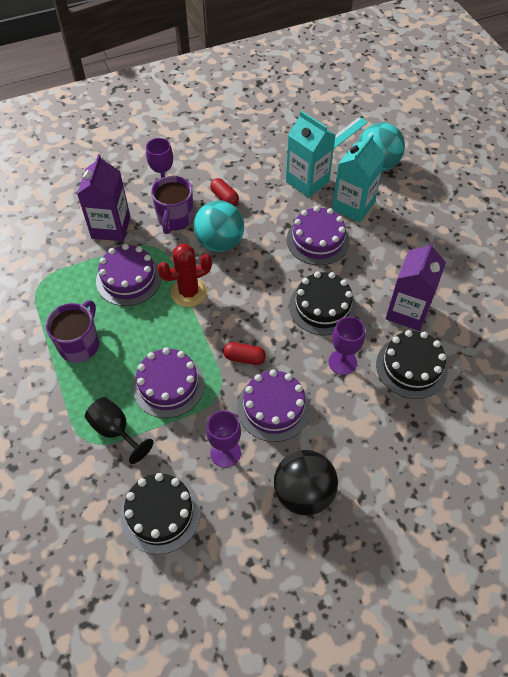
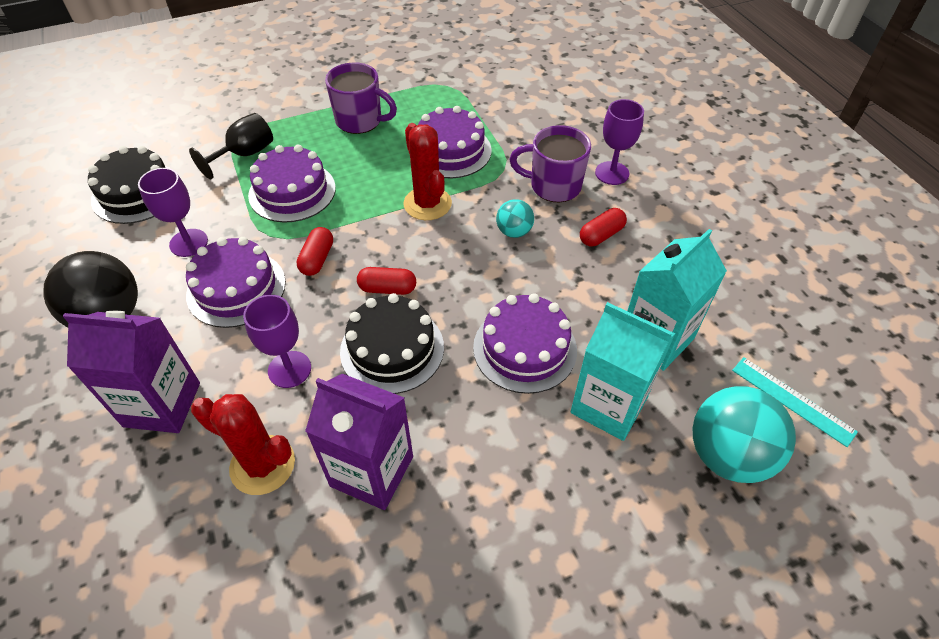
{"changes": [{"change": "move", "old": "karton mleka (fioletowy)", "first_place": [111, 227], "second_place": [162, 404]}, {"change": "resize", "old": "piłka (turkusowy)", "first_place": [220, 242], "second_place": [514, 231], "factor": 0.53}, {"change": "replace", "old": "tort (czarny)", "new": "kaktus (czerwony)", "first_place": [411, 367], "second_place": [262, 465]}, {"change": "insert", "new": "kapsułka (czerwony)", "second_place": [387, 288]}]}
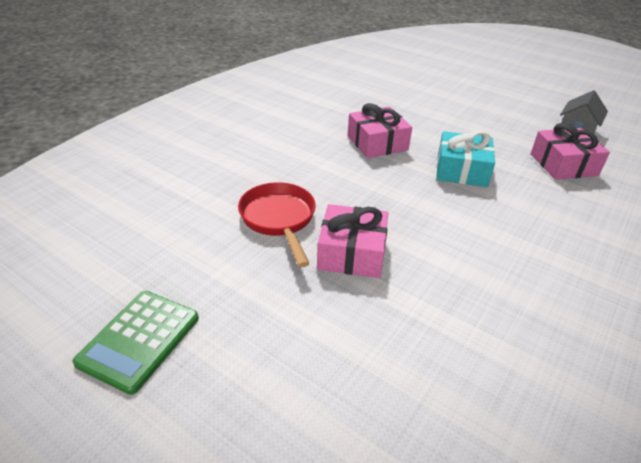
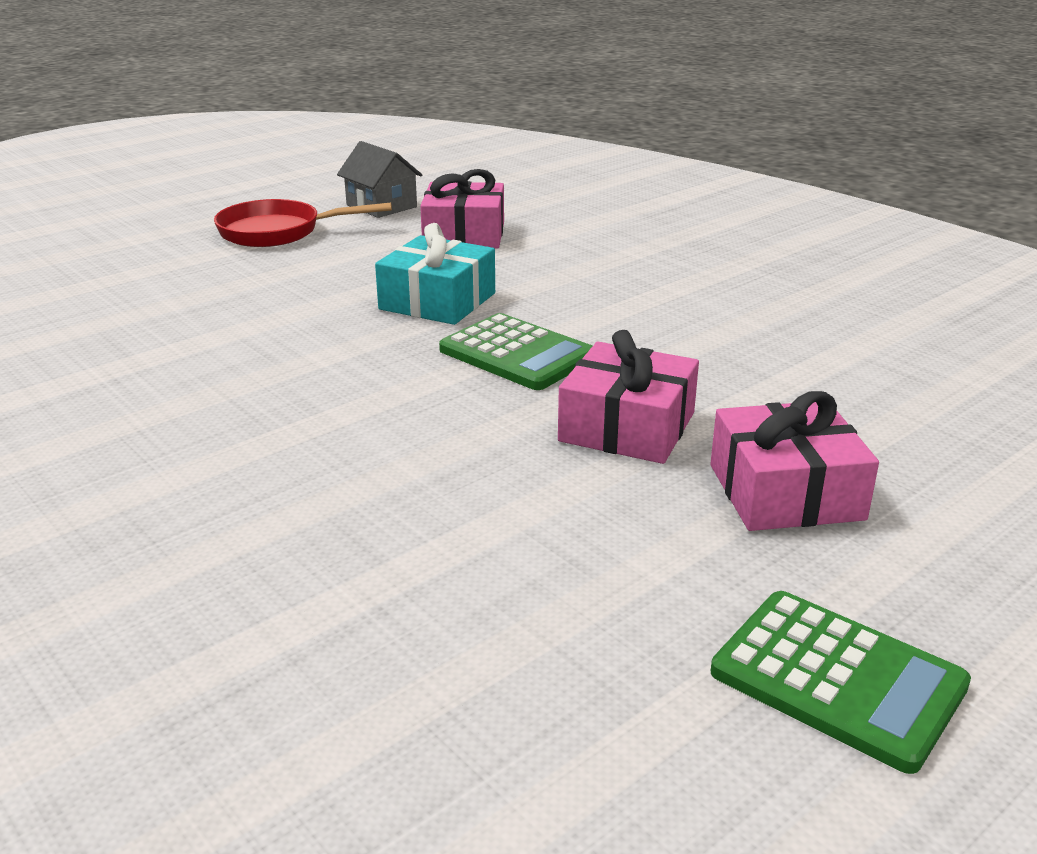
{"changes": [{"change": "move", "old": "patelnia (czerwony)", "first_place": [279, 219], "second_place": [278, 232]}, {"change": "move", "old": "prezent (różowy)", "first_place": [377, 143], "second_place": [785, 492]}, {"change": "insert", "new": "kalkulator (zielony)", "second_place": [517, 354]}]}
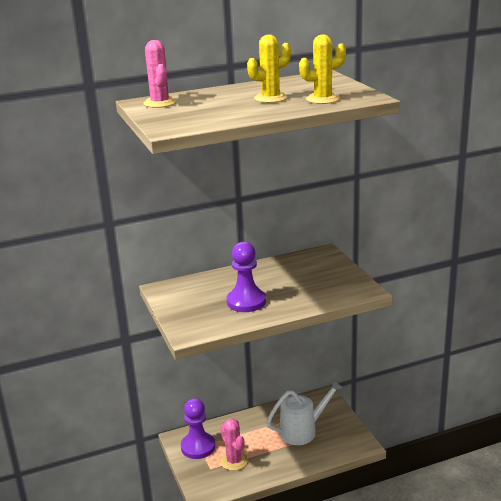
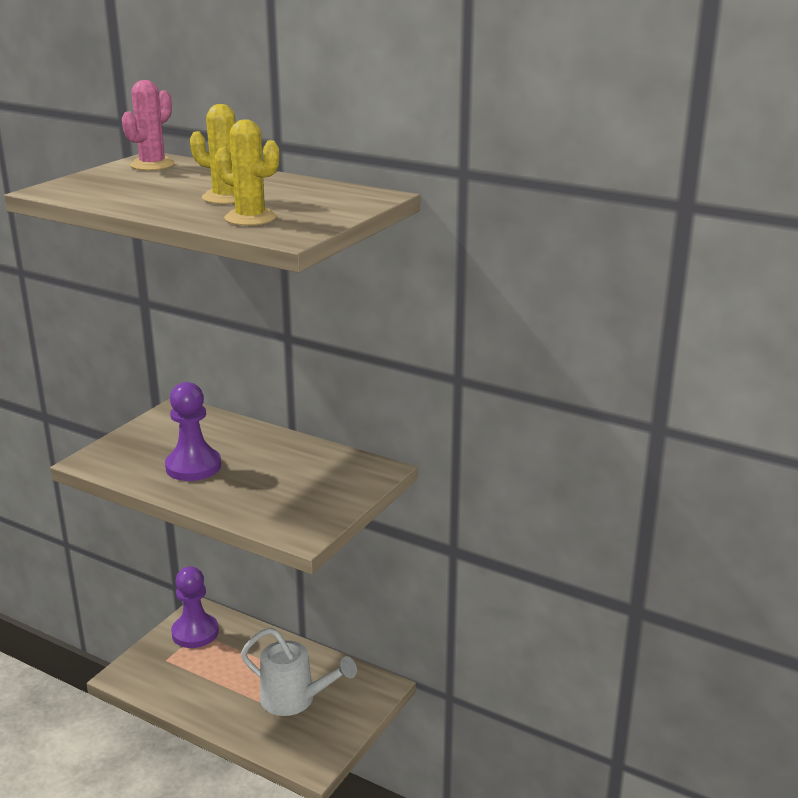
{"changes": [{"change": "delete", "old": "kaktus (różowy)", "first_place": [234, 461]}]}
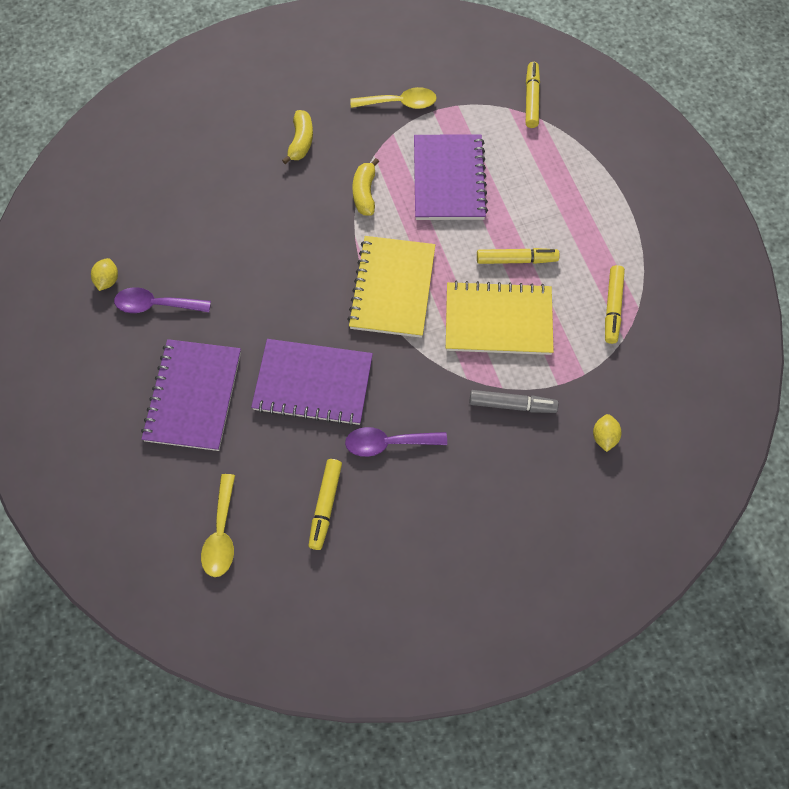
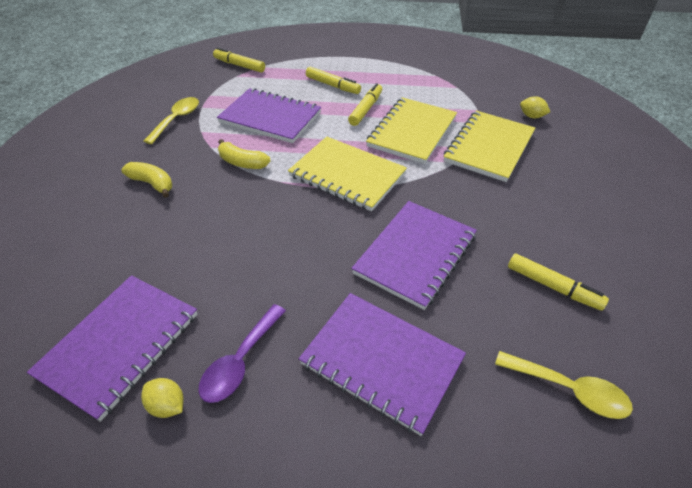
{"changes": [{"change": "delete", "old": "łyżka (fioletowy)", "first_place": [388, 443]}, {"change": "replace", "old": "flamaster (szary)", "new": "zeszyt (żółty)", "first_place": [511, 404], "second_place": [489, 147]}, {"change": "move", "old": "flamaster (żółty)", "first_place": [612, 307], "second_place": [332, 85]}, {"change": "insert", "new": "zeszyt (fioletowy)", "second_place": [120, 345]}]}
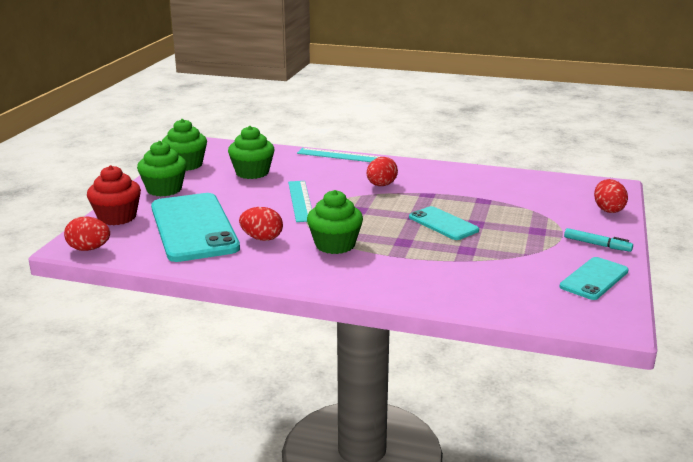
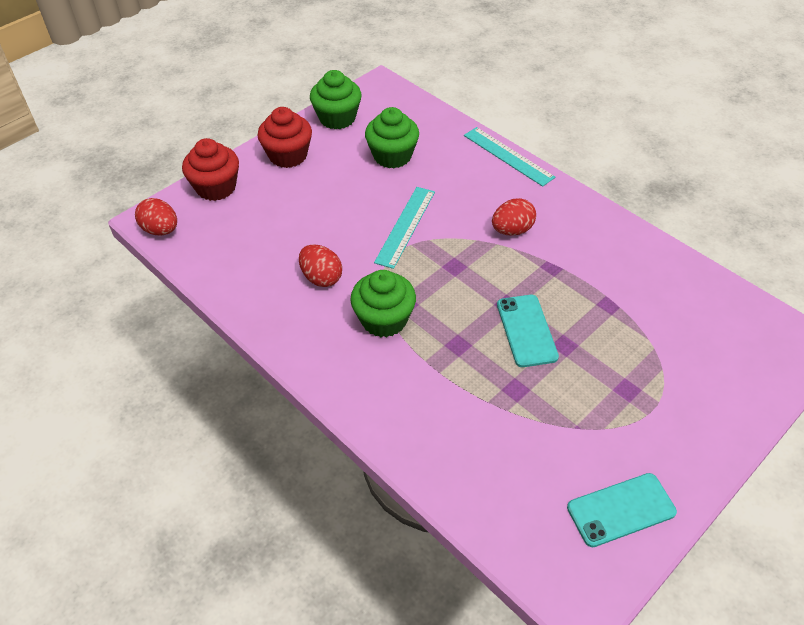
{"changes": [{"change": "recolor", "old": "muffinka (zielony)", "new": "muffinka (czerwony)", "first_place": [164, 189], "second_place": [288, 155]}, {"change": "delete", "old": "telefon (turkusowy)", "first_place": [193, 227]}, {"change": "delete", "old": "flamaster (turkusowy)", "first_place": [597, 245]}, {"change": "delete", "old": "jajko (czerwony)", "first_place": [608, 209]}]}
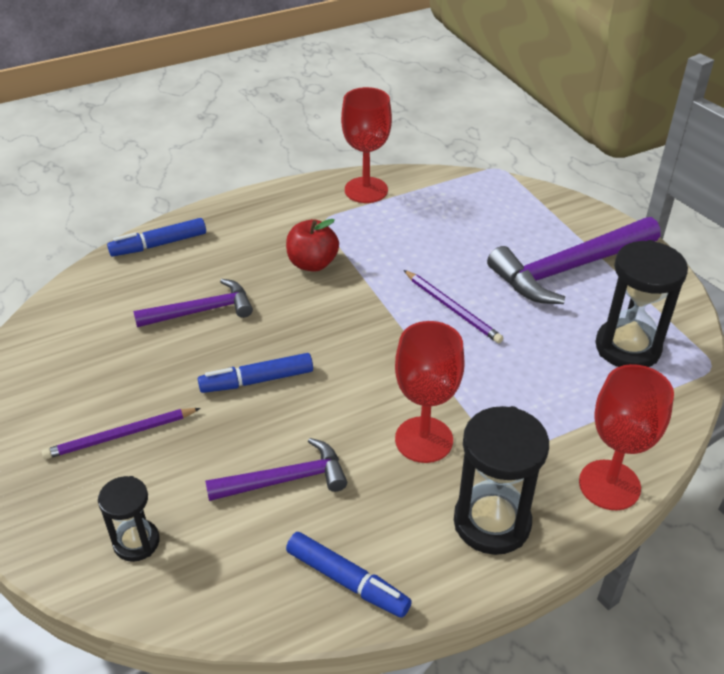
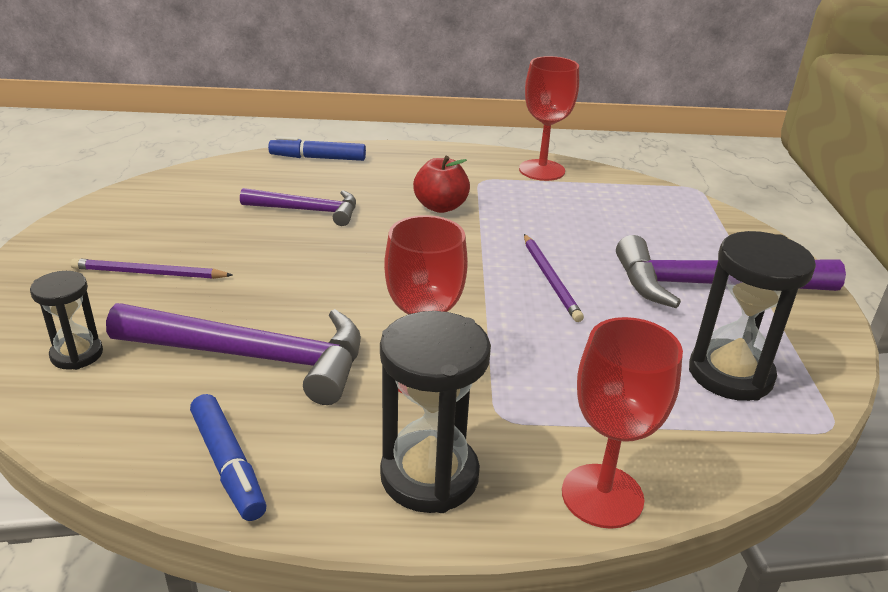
{"changes": [{"change": "delete", "old": "flamaster (niebieski)", "first_place": [257, 380]}, {"change": "resize", "old": "młotek (fioletowy)", "first_place": [285, 479], "second_place": [254, 357], "factor": 1.66}]}
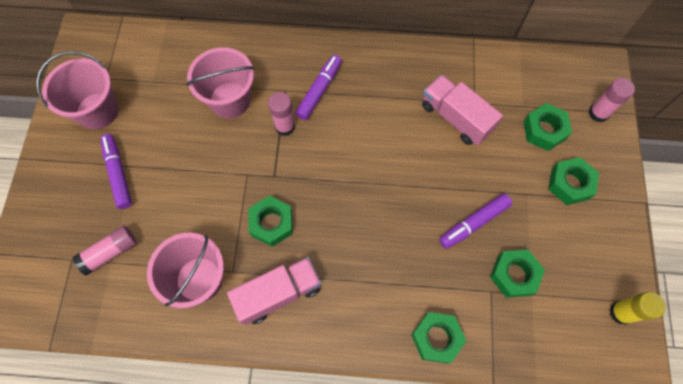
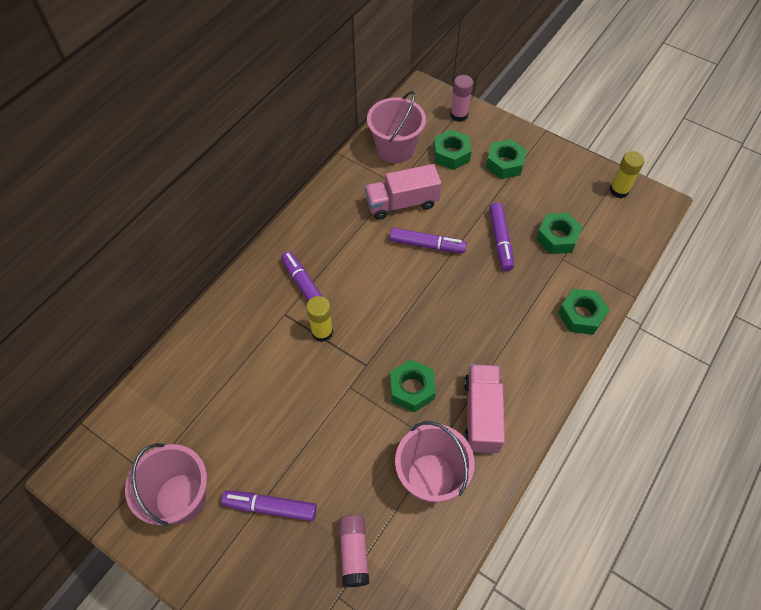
{"changes": [{"change": "move", "old": "wiadro (różowy)", "first_place": [230, 100], "second_place": [395, 149]}, {"change": "recolor", "old": "klej w sztyfcie (różowy)", "new": "klej w sztyfcie (żółty)", "first_place": [285, 126], "second_place": [322, 332]}, {"change": "insert", "new": "flamaster (fioletowy)", "second_place": [426, 245]}]}
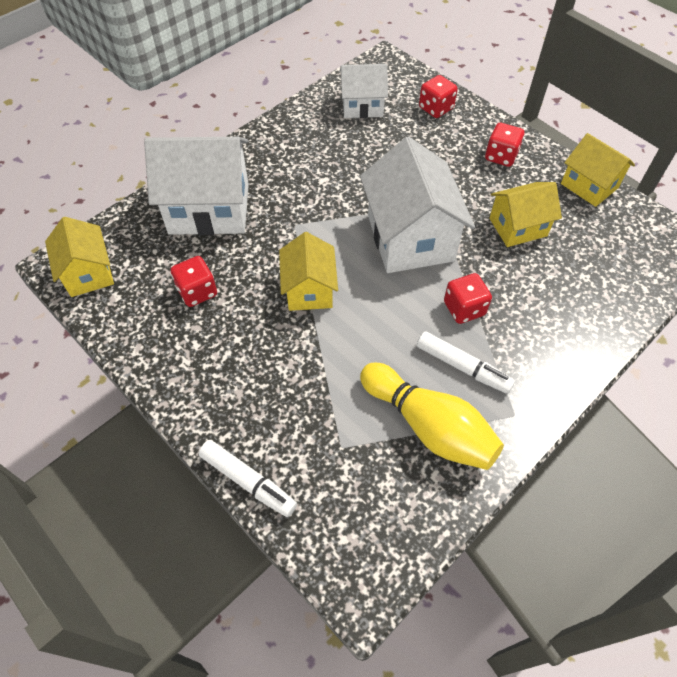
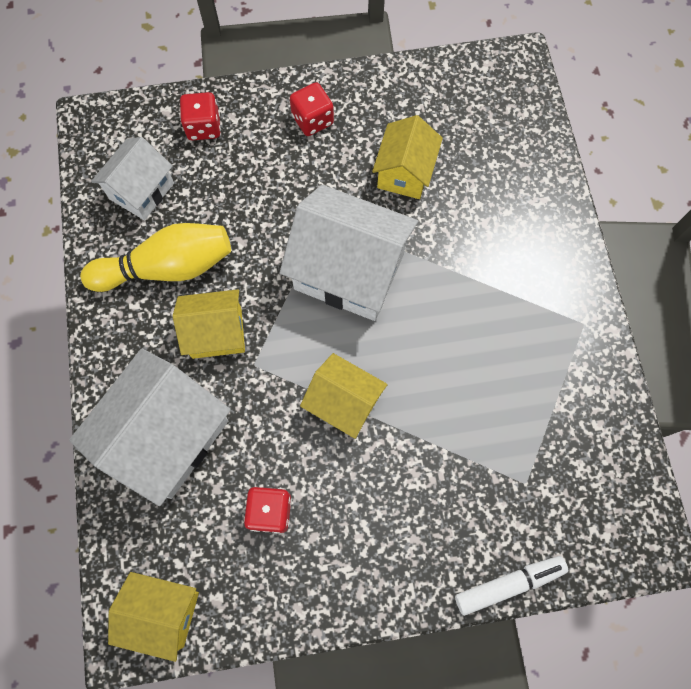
{"changes": [{"change": "move", "old": "kręgiel (żółty)", "first_place": [429, 426], "second_place": [167, 267]}, {"change": "delete", "old": "flamaster (biały)", "first_place": [463, 367]}, {"change": "delete", "old": "kostka do gry (czerwony)", "first_place": [464, 308]}, {"change": "move", "old": "domek (żółty)", "first_place": [589, 186], "second_place": [217, 333]}]}
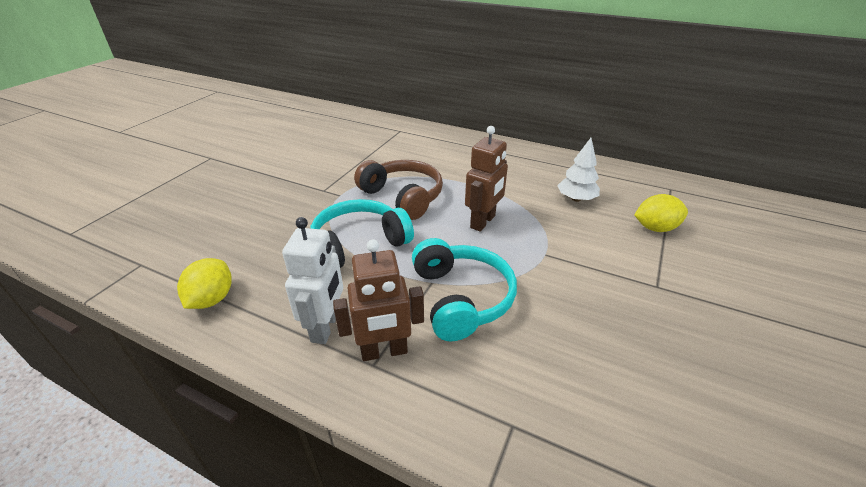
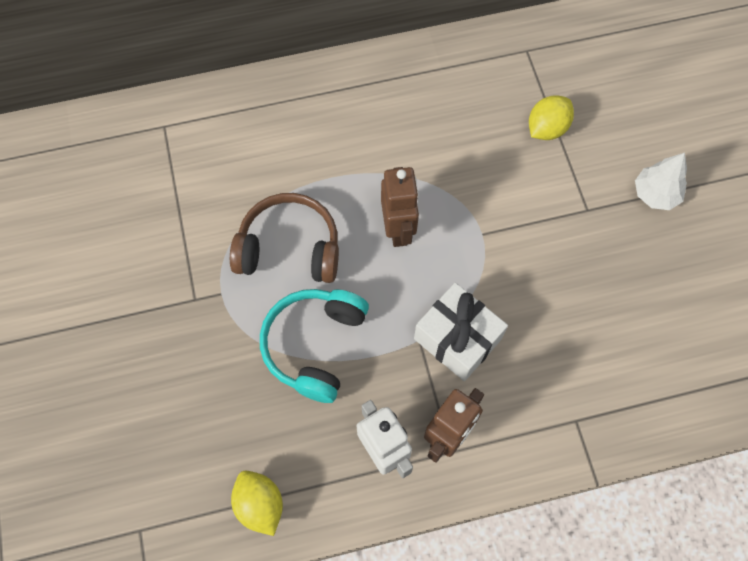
{"changes": [{"change": "replace", "old": "słuchawki (turkusowy)", "new": "prezent (biały)", "first_place": [461, 298], "second_place": [457, 339]}, {"change": "move", "old": "drzewko (biały)", "first_place": [576, 199], "second_place": [655, 194]}]}
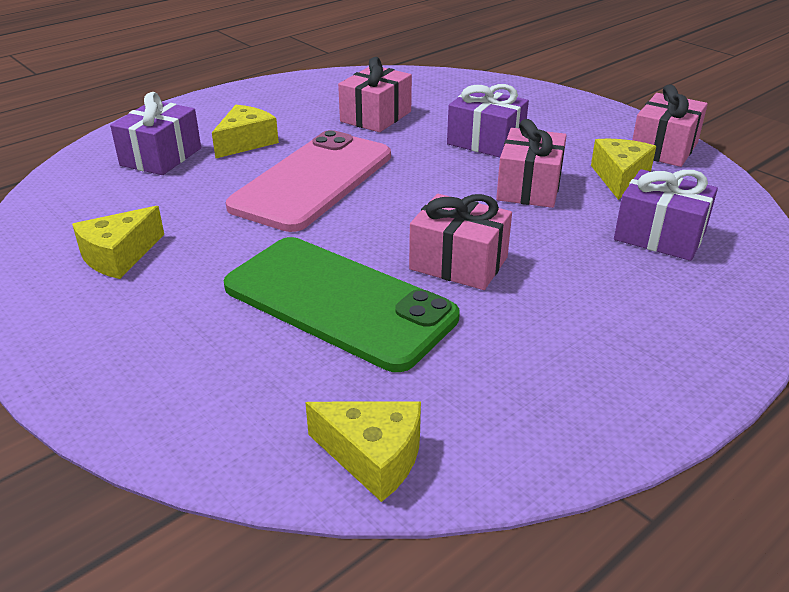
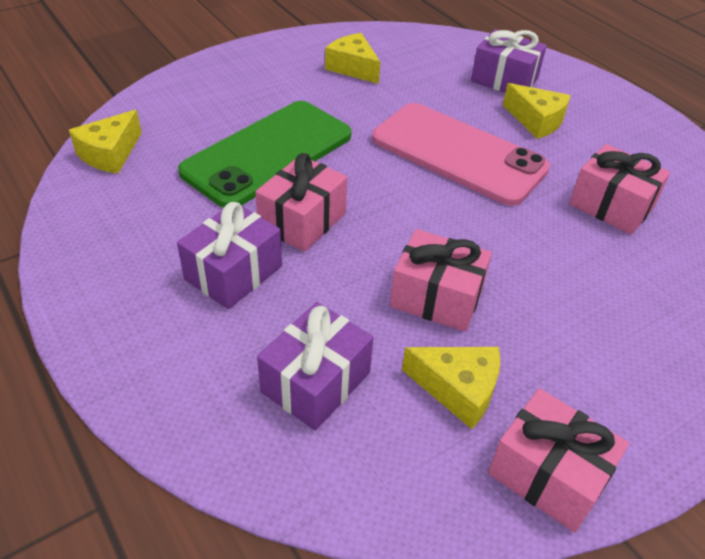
{"changes": [{"change": "move", "old": "prezent (fioletowy)", "first_place": [485, 142], "second_place": [233, 273]}]}
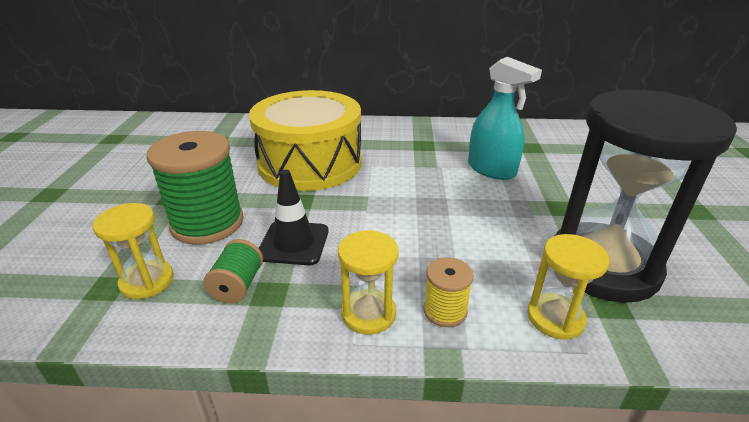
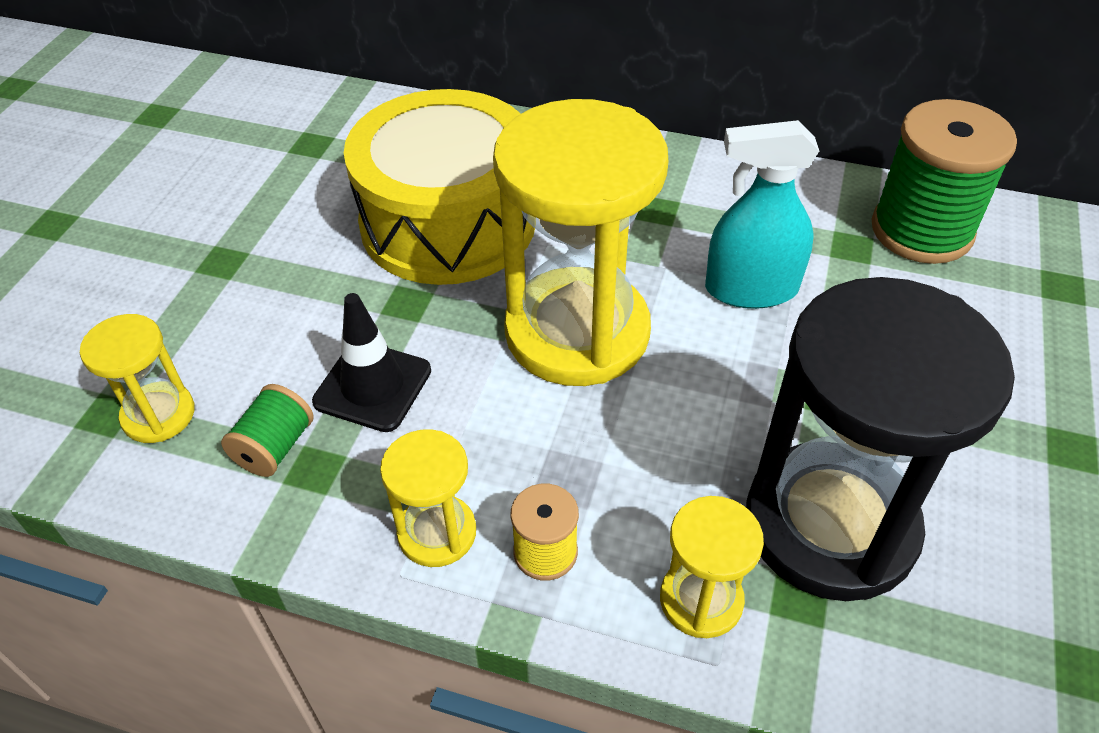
{"changes": [{"change": "move", "old": "szpulka (zielony)", "first_place": [207, 223], "second_place": [921, 230]}, {"change": "rotate", "old": "spryskiwacz (turkusowy)", "first_place": [491, 169], "second_place": [751, 289], "degrees": 120}, {"change": "insert", "new": "klepsydra (żółty)", "second_place": [577, 332]}]}
